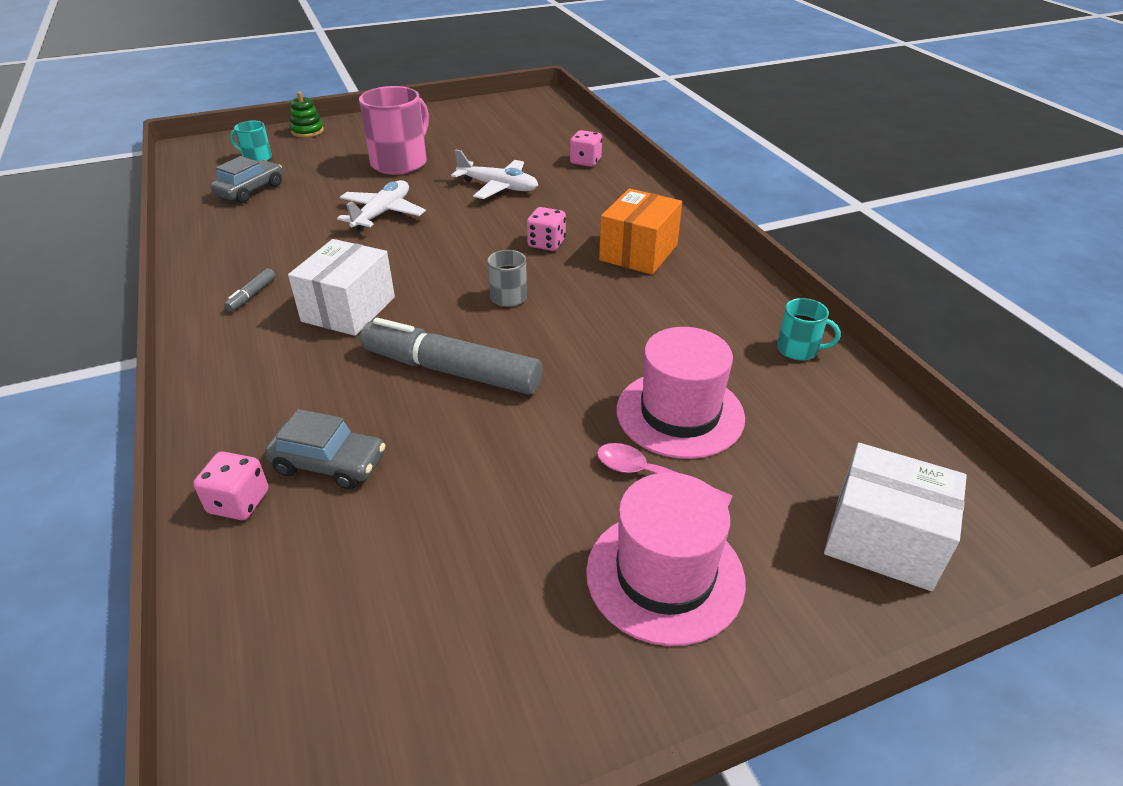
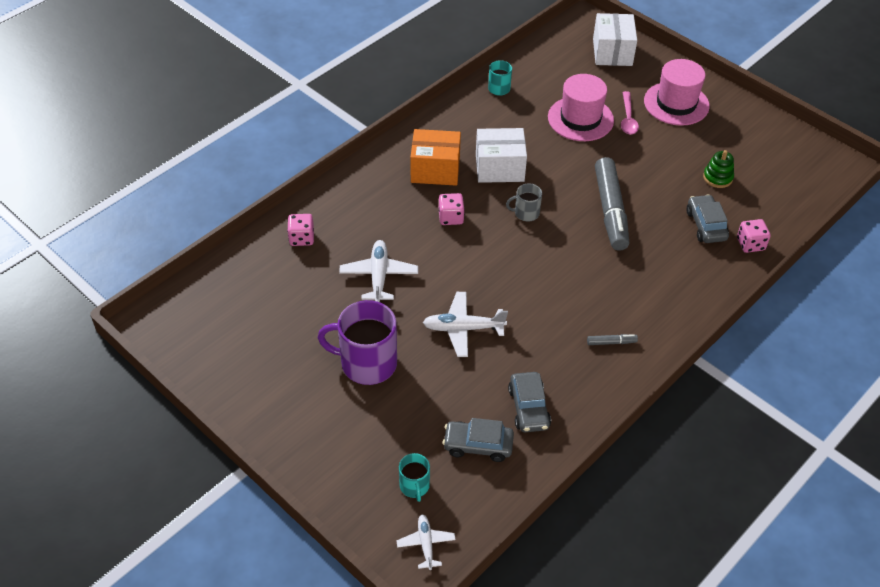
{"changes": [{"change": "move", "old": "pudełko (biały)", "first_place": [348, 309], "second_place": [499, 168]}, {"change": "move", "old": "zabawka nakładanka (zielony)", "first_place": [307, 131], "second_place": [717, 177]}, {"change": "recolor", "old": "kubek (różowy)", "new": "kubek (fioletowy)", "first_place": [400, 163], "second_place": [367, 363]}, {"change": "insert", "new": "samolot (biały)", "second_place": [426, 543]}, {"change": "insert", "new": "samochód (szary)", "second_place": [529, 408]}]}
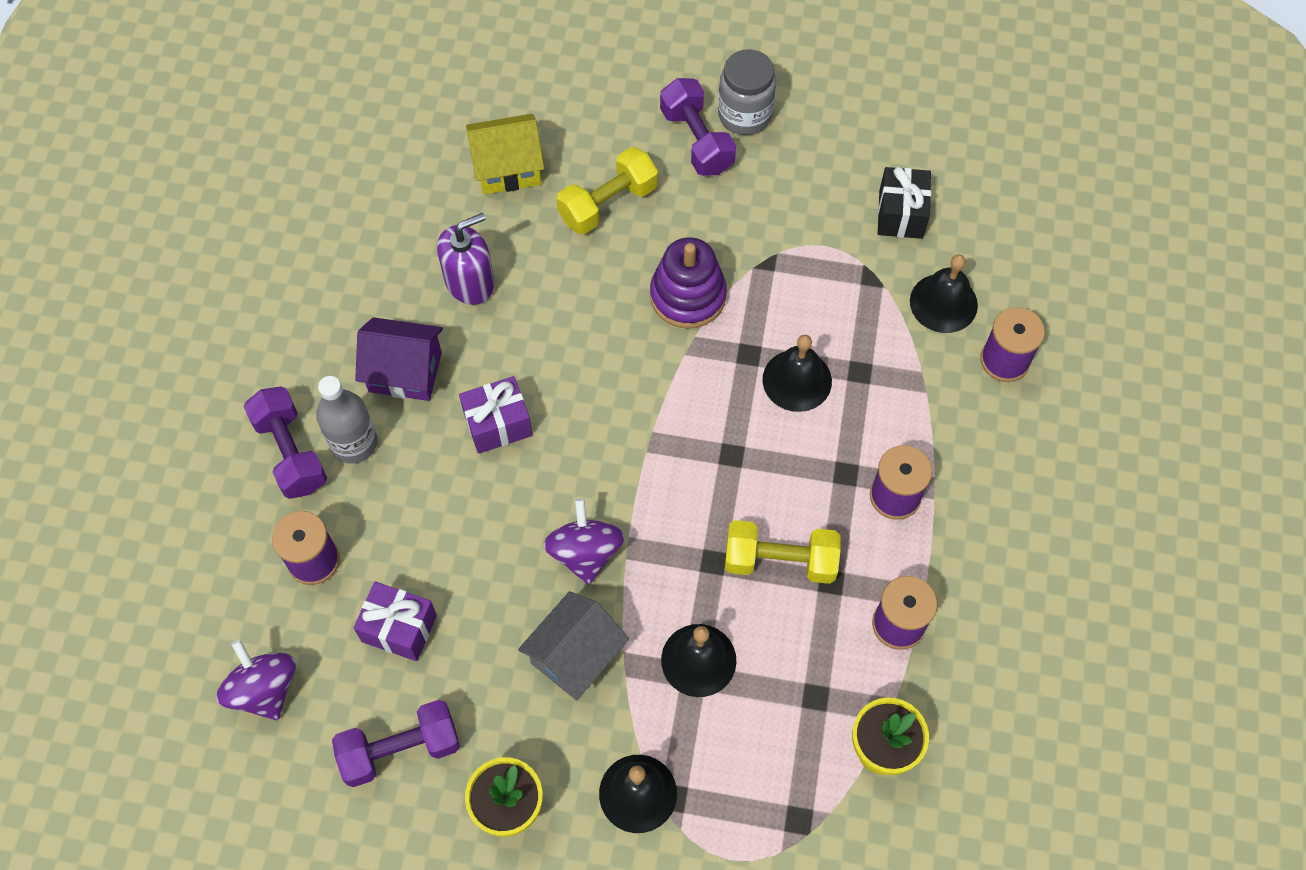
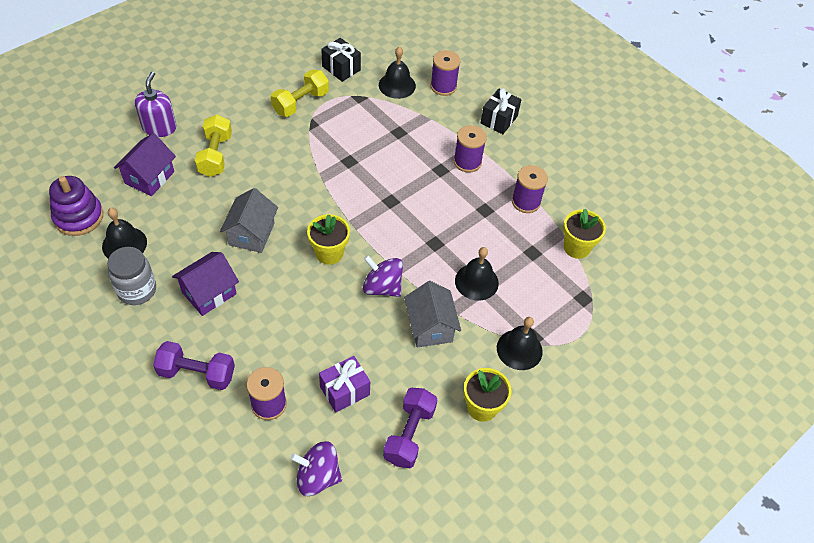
{"changes": [{"change": "delete", "old": "butelka (szary)", "first_place": [354, 443]}, {"change": "move", "old": "dozownik mydła (fioletowy)", "first_place": [470, 282], "second_place": [159, 127]}, {"change": "delete", "old": "prezent (fioletowy)", "first_place": [498, 424]}, {"change": "recolor", "old": "domek (żółty)", "new": "domek (fioletowy)", "first_place": [508, 168], "second_place": [149, 177]}, {"change": "move", "old": "zabawka nakładanka (fioletowy)", "first_place": [688, 296], "second_place": [78, 217]}, {"change": "delete", "old": "hantel (fioletowy)", "first_place": [696, 140]}, {"change": "move", "old": "słoik (szary)", "first_place": [745, 114], "second_place": [137, 290]}, {"change": "move", "old": "hantel (żółty)", "first_place": [780, 561], "second_place": [300, 103]}, {"change": "move", "old": "dzwonek (czarny)", "first_place": [797, 380], "second_place": [124, 244]}, {"change": "insert", "new": "domek (szary)", "second_place": [251, 234]}, {"change": "insert", "new": "doniczka (żółty)", "second_place": [329, 253]}, {"change": "insert", "new": "prezent (czarny)", "second_place": [499, 120]}]}
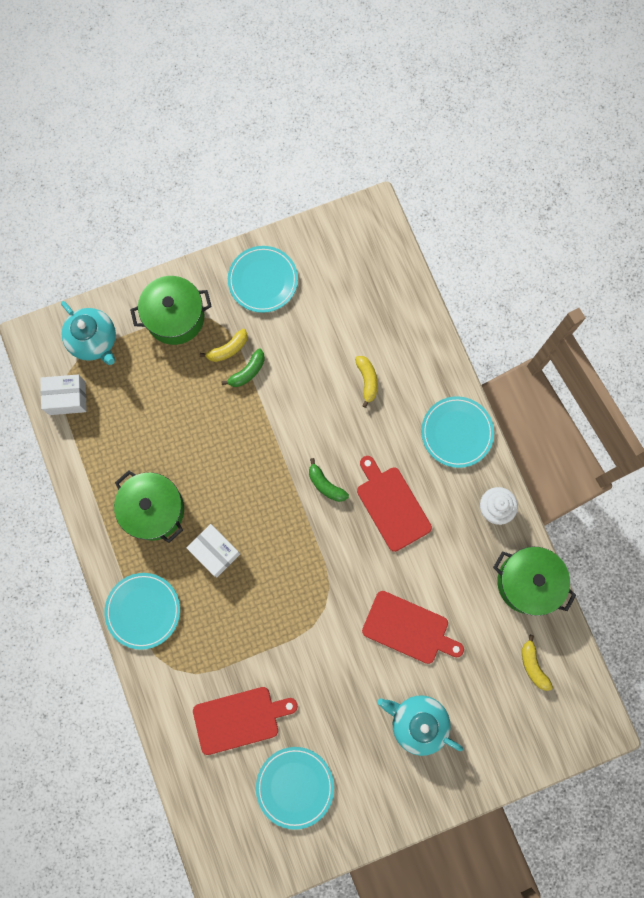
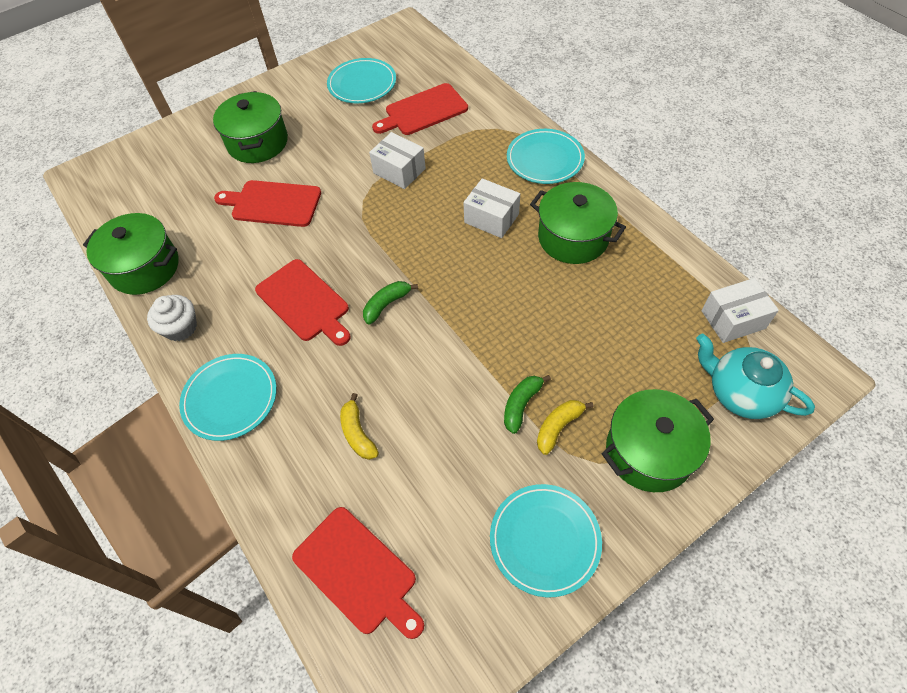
{"changes": [{"change": "rotate", "old": "banan (zielony)", "first_place": [325, 485], "second_place": [387, 304], "degrees": -75}, {"change": "replace", "old": "imbryk (turkusowy)", "new": "garnek (zielony)", "first_place": [417, 722], "second_place": [258, 142]}, {"change": "delete", "old": "banan (żółty)", "first_place": [533, 665]}, {"change": "insert", "new": "deska do krojenia (czerwony)", "second_place": [358, 572]}, {"change": "insert", "new": "pudełko (biały)", "second_place": [399, 171]}]}
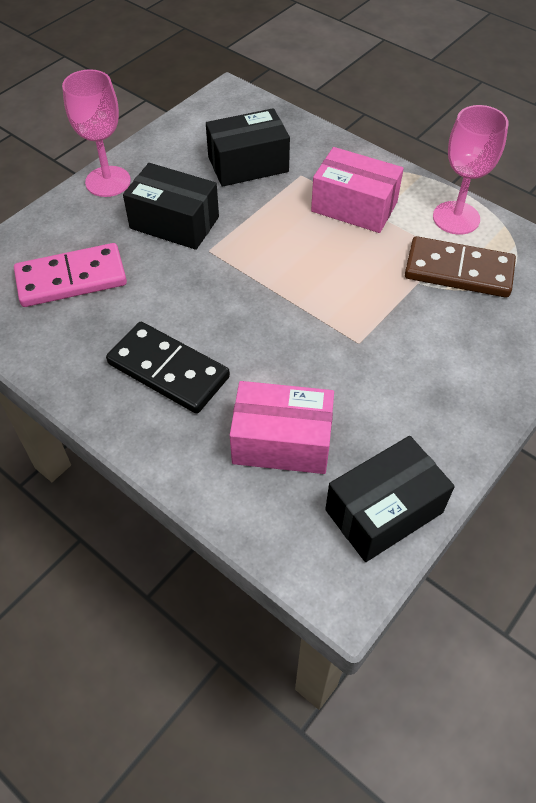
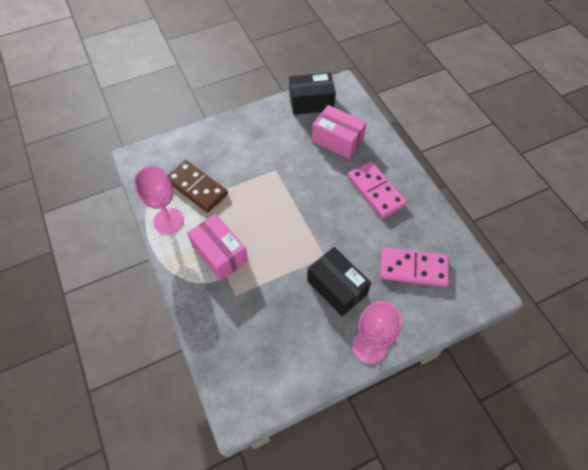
{"changes": [{"change": "recolor", "old": "kostka domina (czarny)", "new": "kostka domina (różowy)", "first_place": [168, 370], "second_place": [376, 191]}, {"change": "delete", "old": "pudełko (czarny)", "first_place": [248, 164]}]}
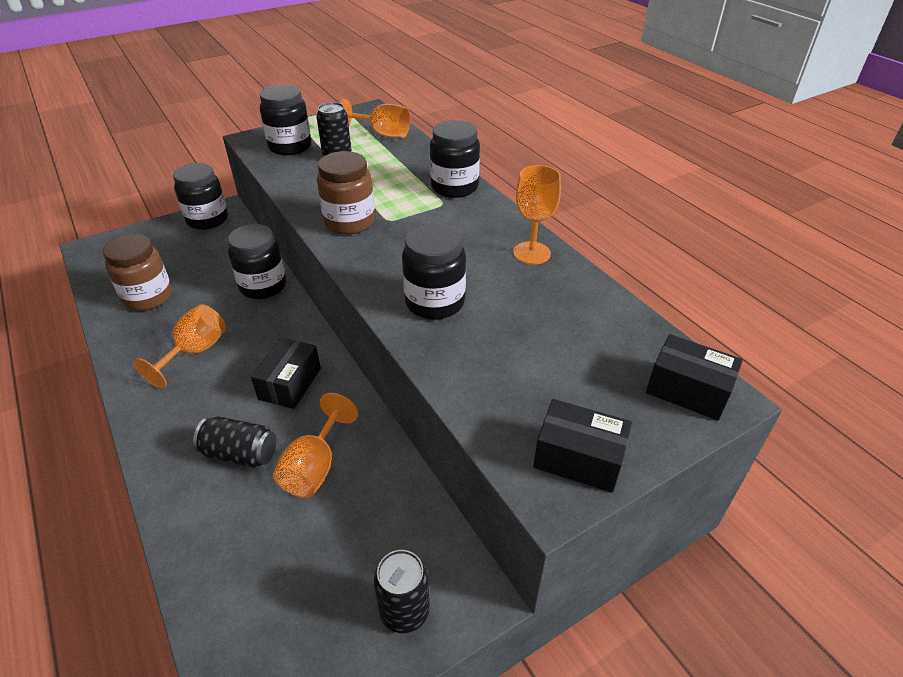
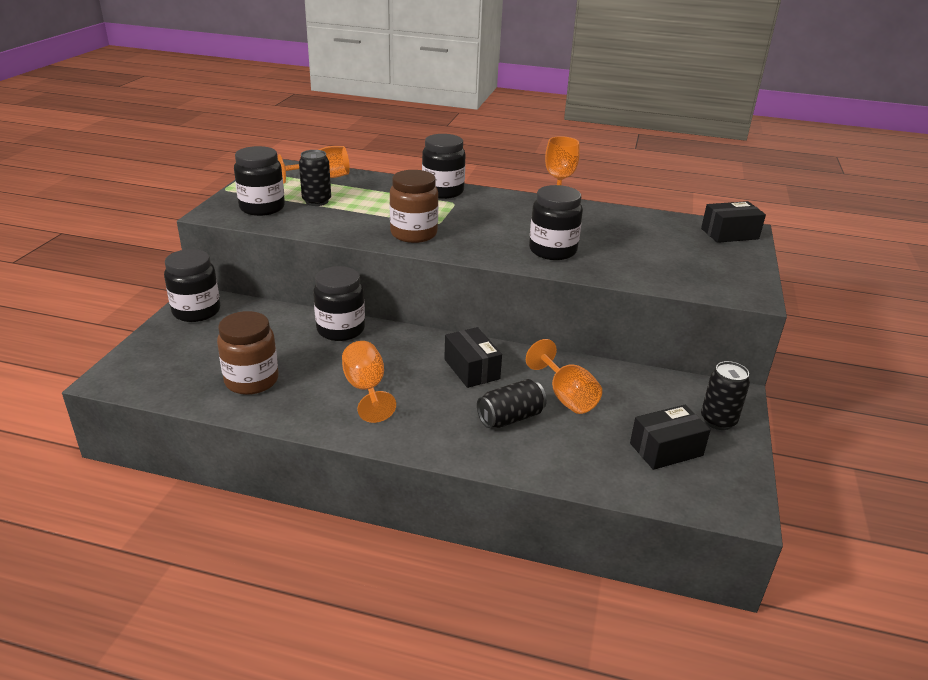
{"changes": [{"change": "move", "old": "pudełko (czarny)", "first_place": [578, 458], "second_place": [666, 449]}]}
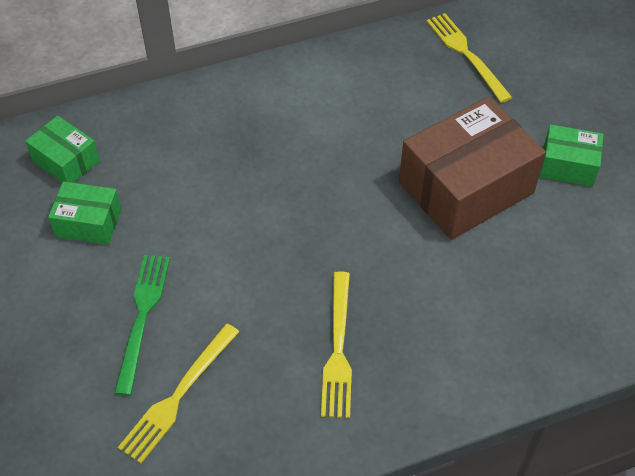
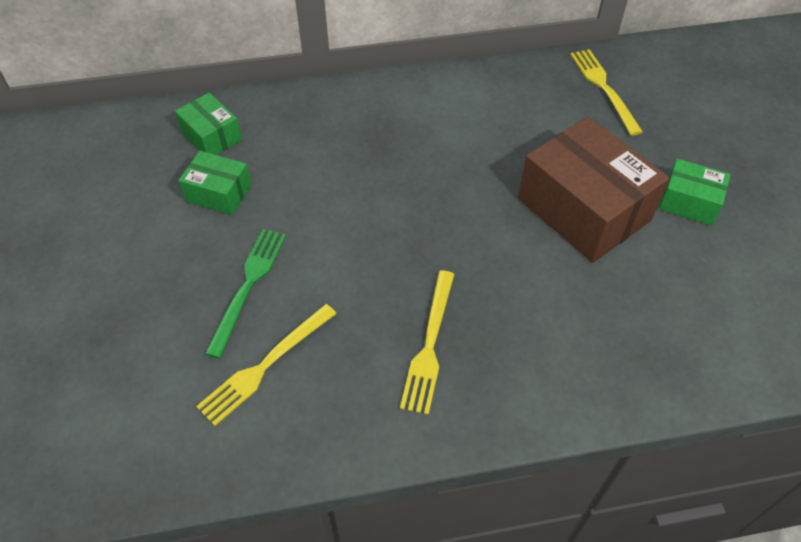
{"changes": [{"change": "rotate", "old": "pudełko (brązowy)", "first_place": [466, 188], "second_place": [583, 209], "degrees": 75}]}
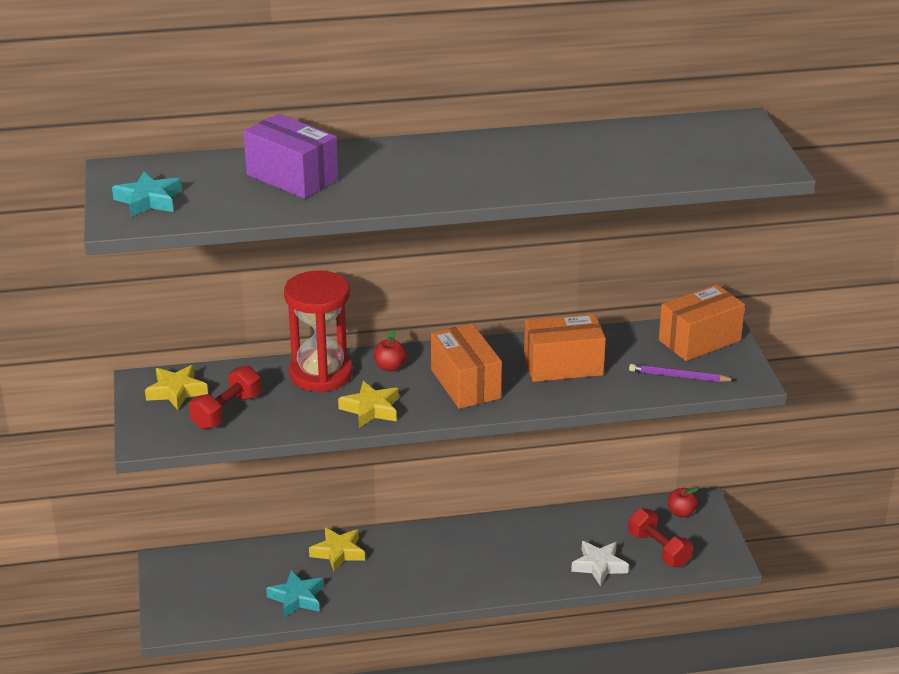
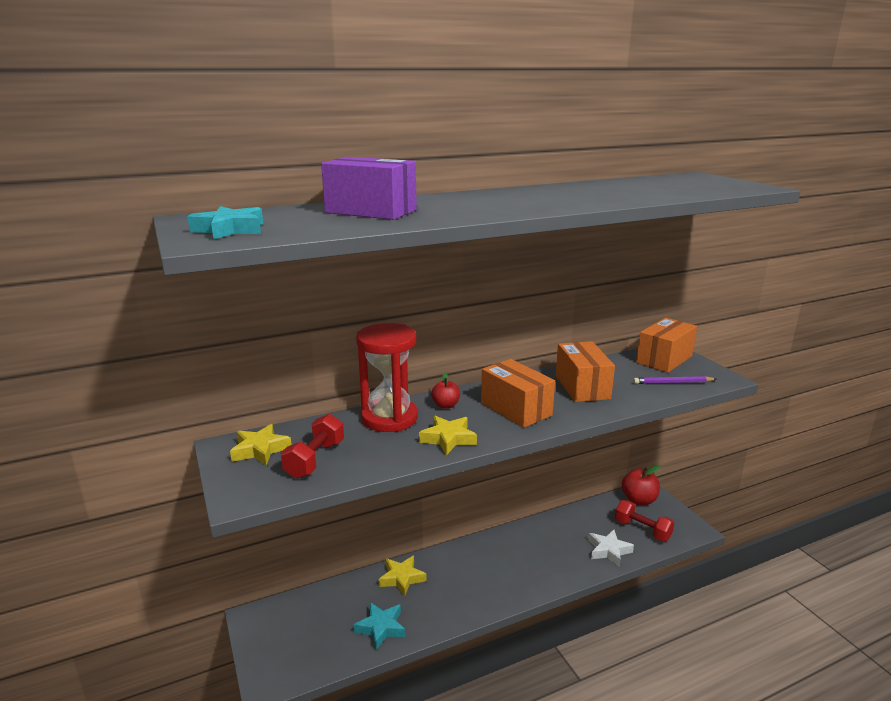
{"changes": [{"change": "rotate", "old": "pudełko (pomarańczowy)", "first_place": [563, 366], "second_place": [582, 387], "degrees": -75}, {"change": "resize", "old": "jabłko (czerwony)", "first_place": [681, 512], "second_place": [639, 500], "factor": 1.65}]}
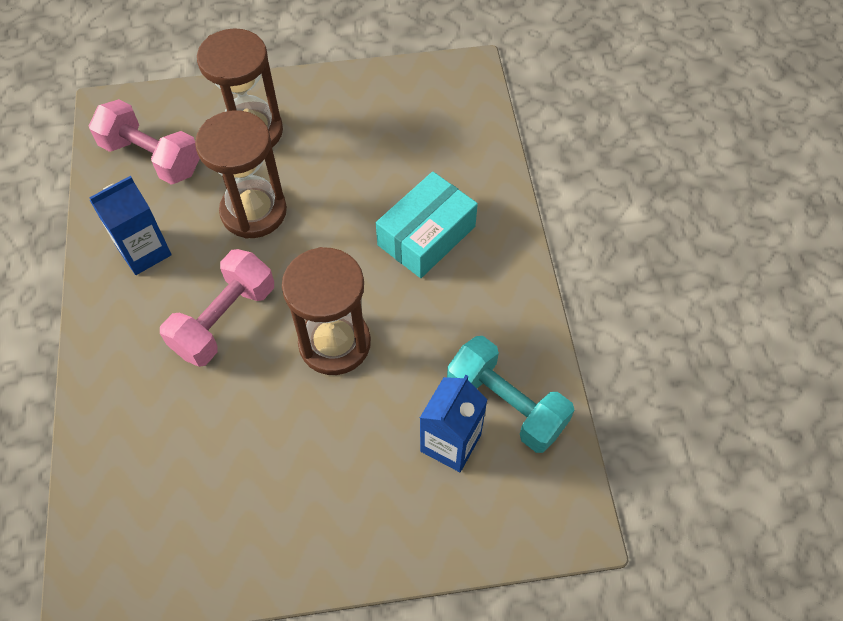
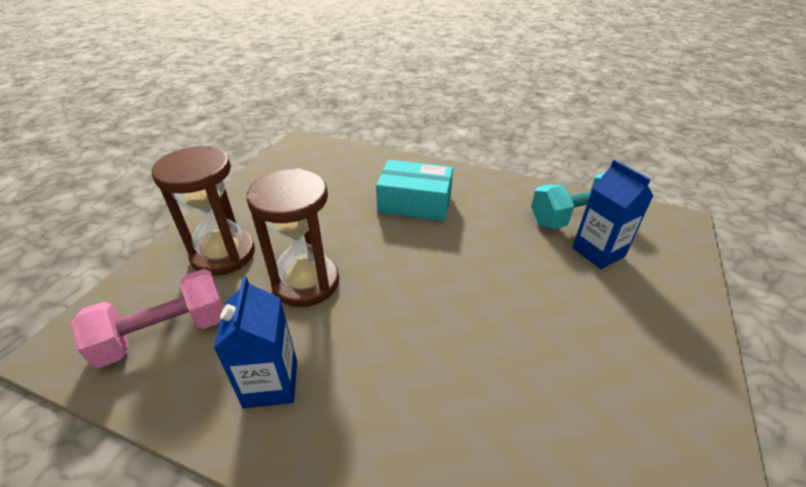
{"changes": [{"change": "delete", "old": "hantel (różowy)", "first_place": [224, 320]}, {"change": "delete", "old": "klepsydra (brązowy)", "first_place": [334, 343]}, {"change": "rotate", "old": "pudełko (turkusowy)", "first_place": [426, 236], "second_place": [415, 203], "degrees": -60}]}
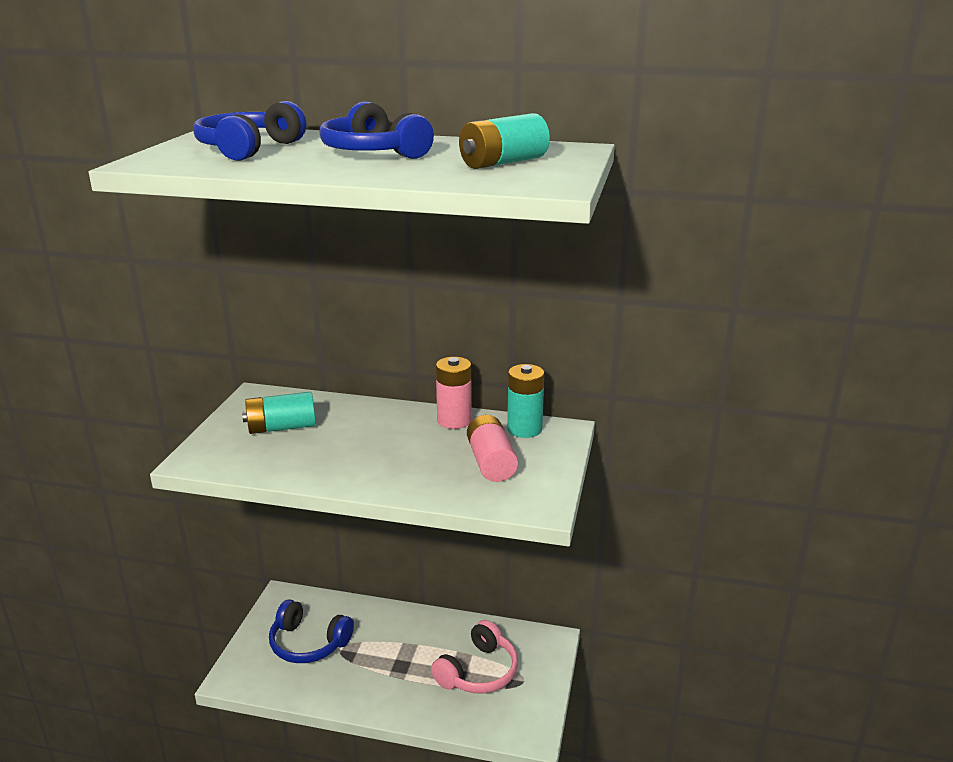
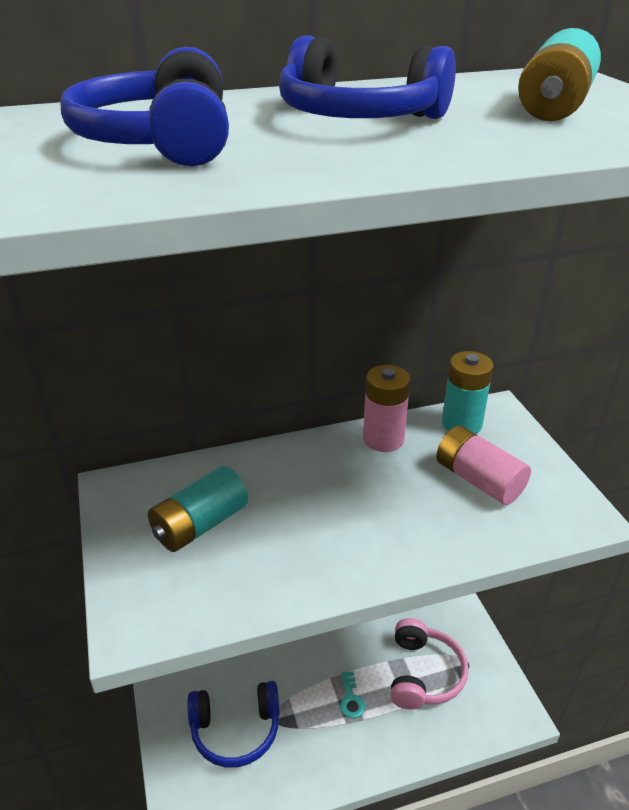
{"changes": [{"change": "insert", "new": "klucz (turkusowy)", "second_place": [351, 699]}]}
